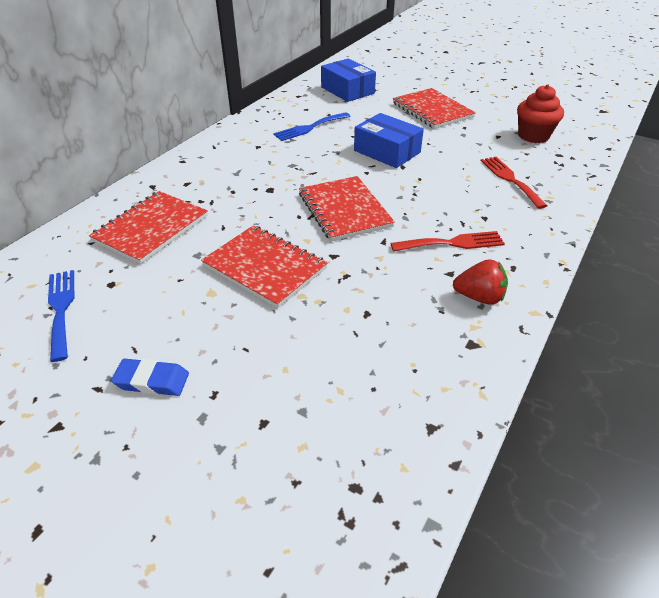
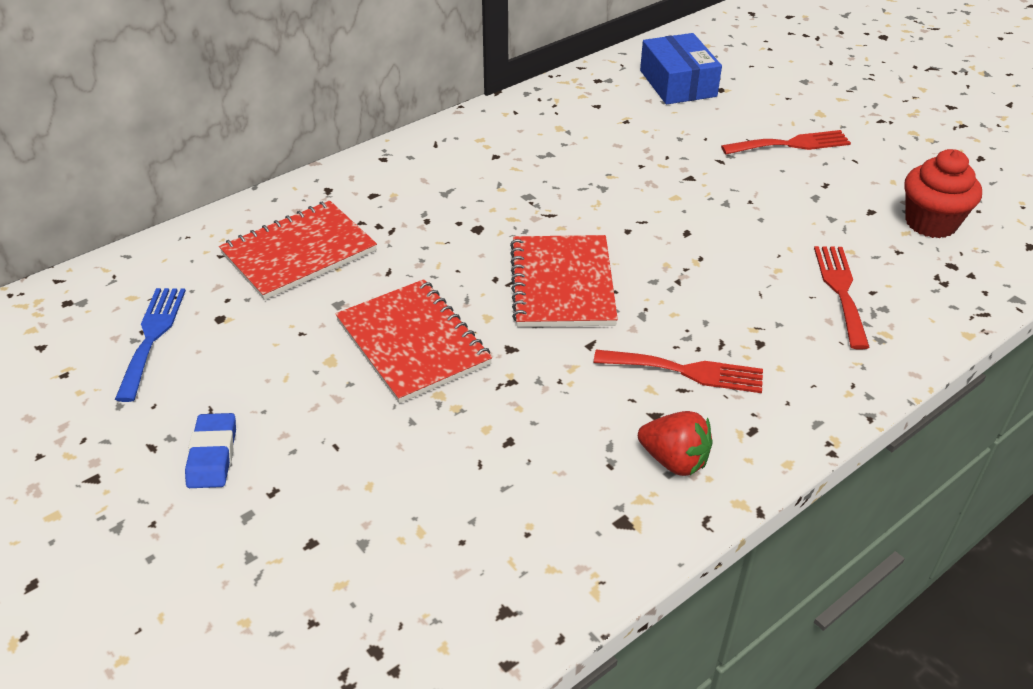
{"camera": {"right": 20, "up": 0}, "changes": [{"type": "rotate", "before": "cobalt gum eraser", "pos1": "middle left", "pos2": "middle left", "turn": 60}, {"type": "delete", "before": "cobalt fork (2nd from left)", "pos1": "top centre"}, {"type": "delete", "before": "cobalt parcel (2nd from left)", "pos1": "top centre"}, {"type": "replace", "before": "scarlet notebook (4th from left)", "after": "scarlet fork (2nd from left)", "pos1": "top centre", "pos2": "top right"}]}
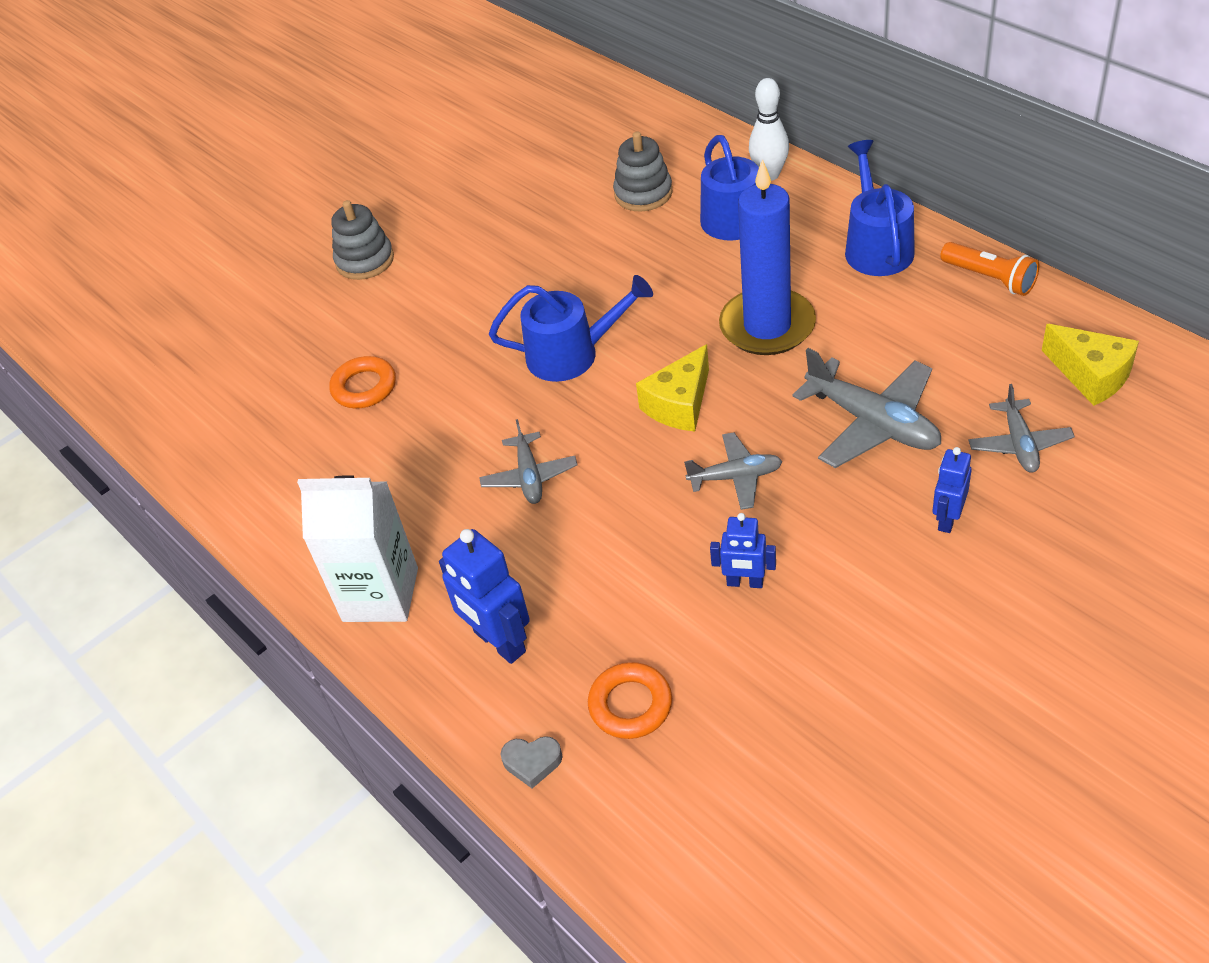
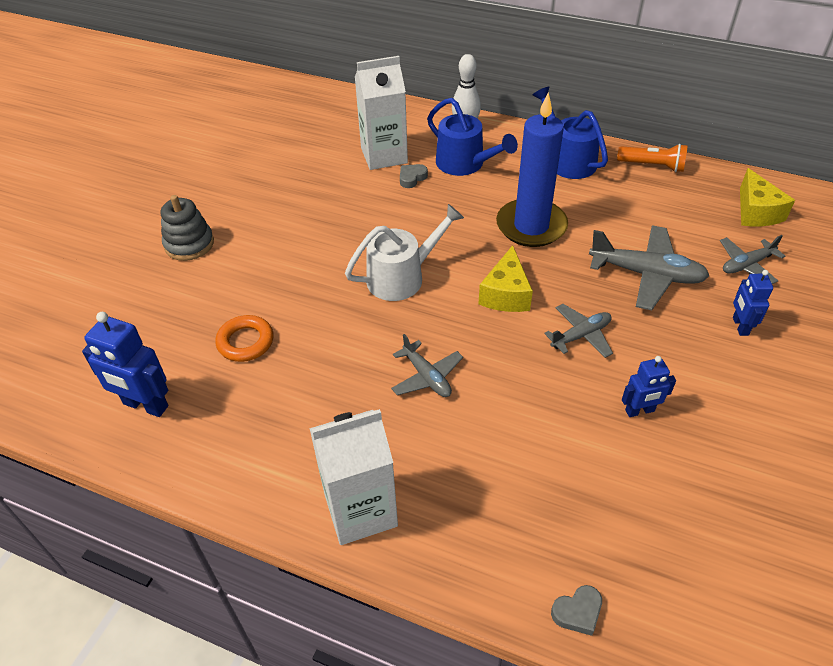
{"camera": {"right": -30, "up": 0}, "changes": [{"type": "move", "before": "cobalt toy robot (1st from left)", "pos1": "centre", "pos2": "middle left"}, {"type": "recolor", "before": "cobalt sprinkling can (1st from left)", "after": "pure white sprinkling can", "pos1": "centre", "pos2": "centre"}, {"type": "delete", "before": "bright orange torus (2nd from left)", "pos1": "bottom centre"}, {"type": "replace", "before": "ash-grey stacking toy (2nd from left)", "after": "pure white juice carton (2nd from left)", "pos1": "top centre", "pos2": "top centre"}, {"type": "rotate", "before": "ash-grey aeroplane (4th from left)", "pos1": "middle right", "pos2": "middle right", "turn": 90}, {"type": "rotate", "before": "bright yellow cheese (2nd from left)", "pos1": "middle right", "pos2": "top right", "turn": 60}, {"type": "insert", "after": "ash-grey love heart (1st from left)", "pos2": "top centre"}]}
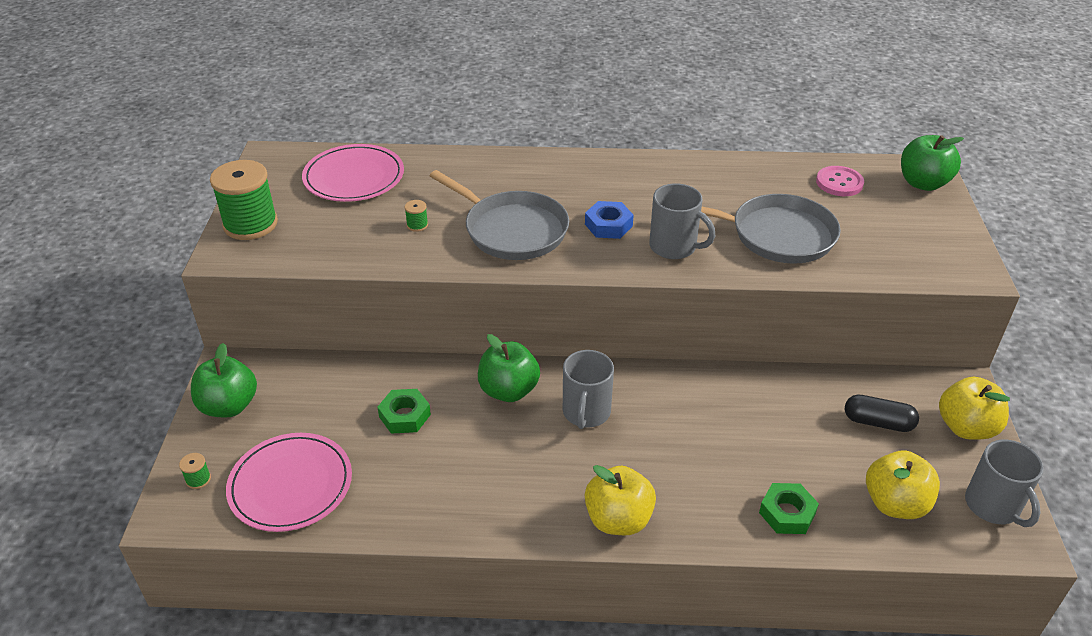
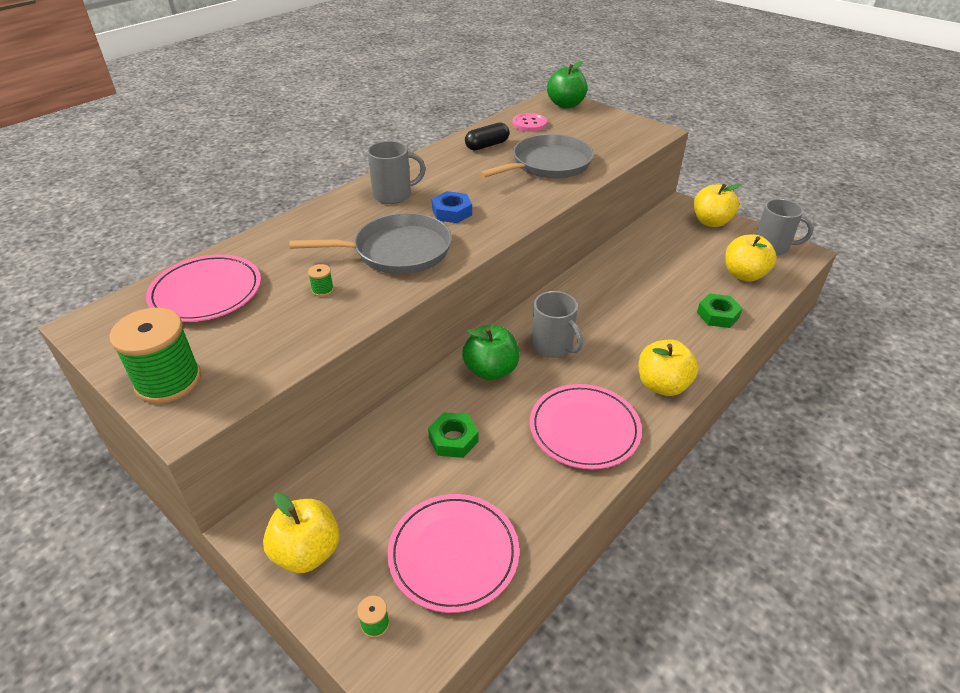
{"camera": {"right": -50, "up": 0}, "changes": [{"type": "recolor", "before": "emerald apple (1st from left)", "after": "bright yellow apple (1st from left)", "pos1": "middle left", "pos2": "bottom left"}, {"type": "move", "before": "ash-grey mug (2nd from left in the first image)", "after": "ash-grey mug (1st from left)", "pos1": "centre", "pos2": "top centre"}, {"type": "move", "before": "black capsule", "pos1": "middle right", "pos2": "top centre"}, {"type": "insert", "after": "rose-pink plate (3rd from left)", "pos2": "centre"}]}
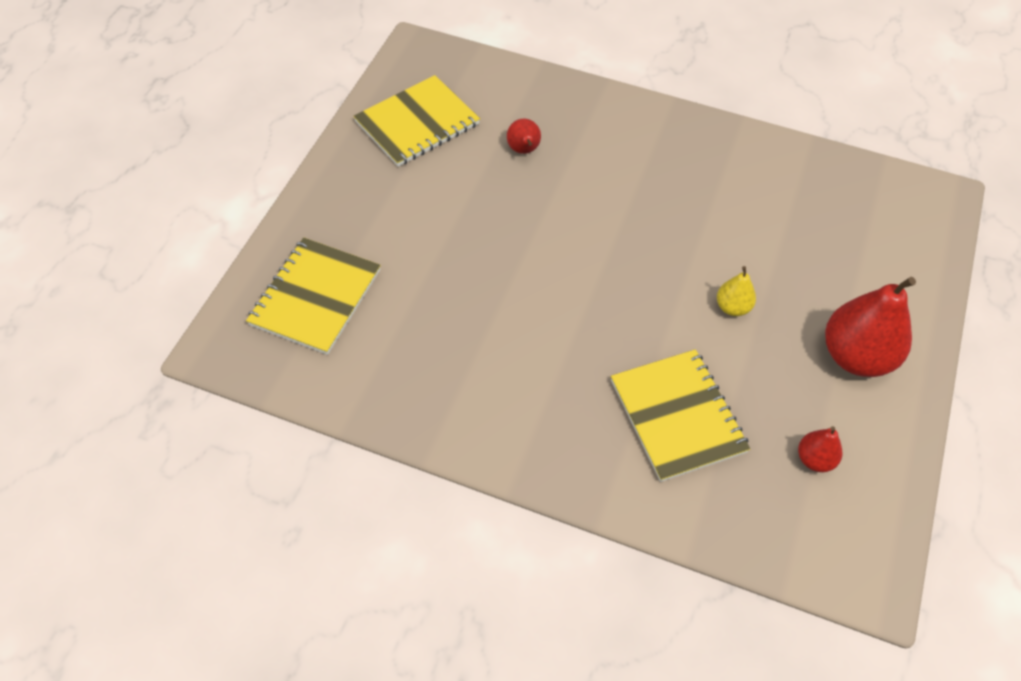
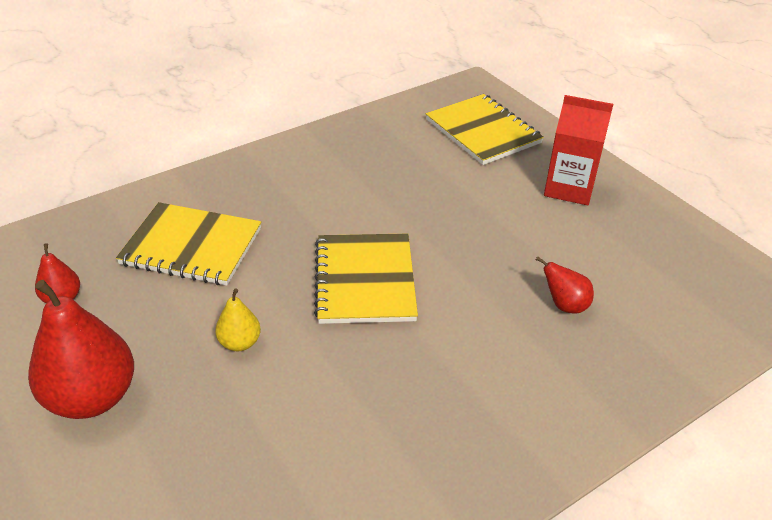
{"camera": {"right": 125, "up": -15}, "changes": [{"type": "move", "before": "bright yellow notebook (2nd from left)", "pos1": "top centre", "pos2": "centre"}, {"type": "insert", "after": "scarlet juice carton", "pos2": "top right"}]}
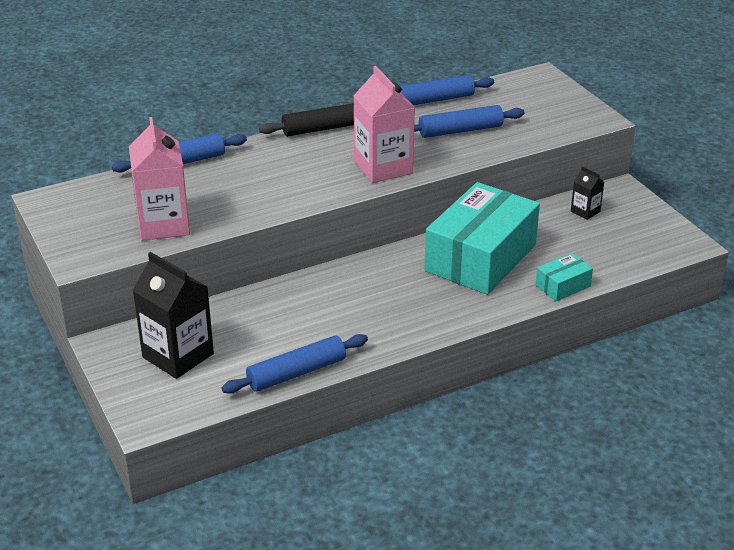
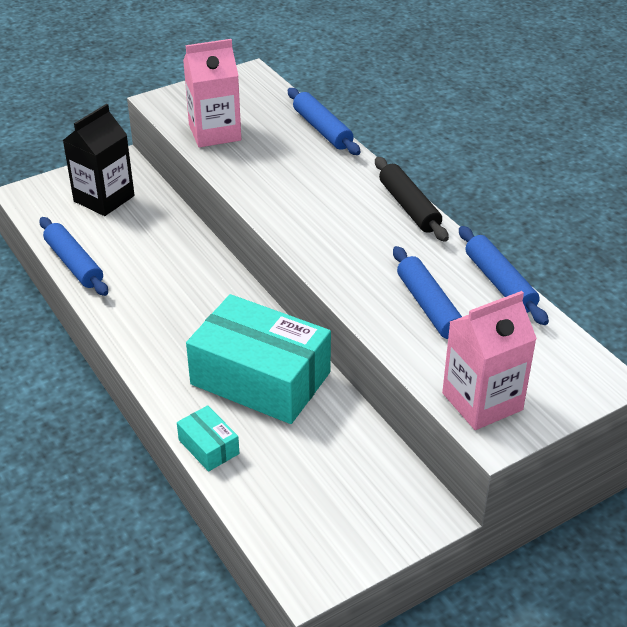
{"camera": {"right": 85, "up": 5}, "changes": [{"type": "move", "before": "rose-pink juice carton (2nd from left)", "pos1": "top centre", "pos2": "middle right"}, {"type": "delete", "before": "black juice carton (2nd from left)", "pos1": "middle right"}]}
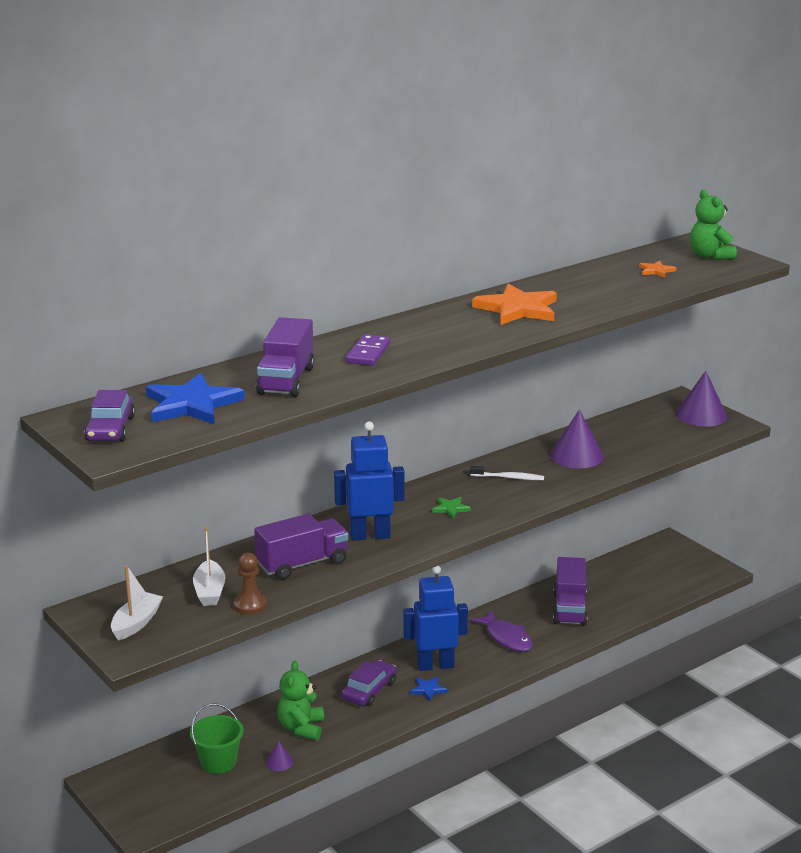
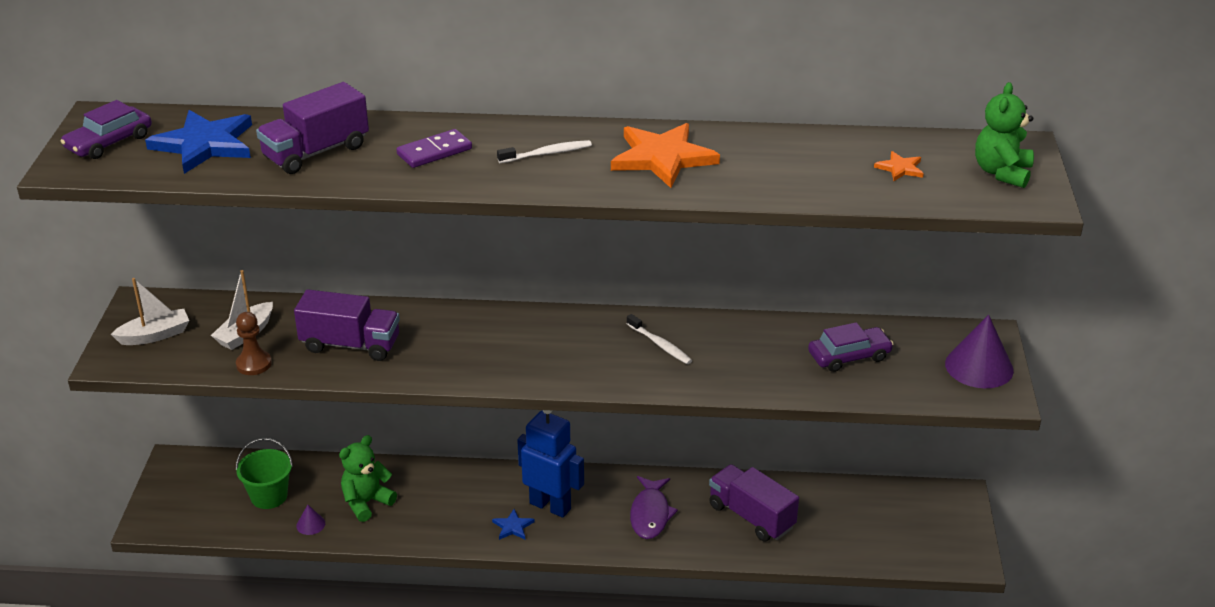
{"camera": {"right": 40, "up": 10}, "changes": [{"type": "delete", "before": "cobalt toy robot (1st from left)", "pos1": "centre"}, {"type": "move", "before": "purple automobile (2nd from left)", "pos1": "bottom centre", "pos2": "middle right"}, {"type": "delete", "before": "emerald five-pointed star", "pos1": "centre"}, {"type": "delete", "before": "purple solid cone (2nd from left)", "pos1": "middle right"}, {"type": "rotate", "before": "purple lorry (3rd from left)", "pos1": "bottom right", "pos2": "bottom centre", "turn": 90}, {"type": "insert", "after": "pure white tooth brush (1st from left)", "pos2": "top centre"}]}
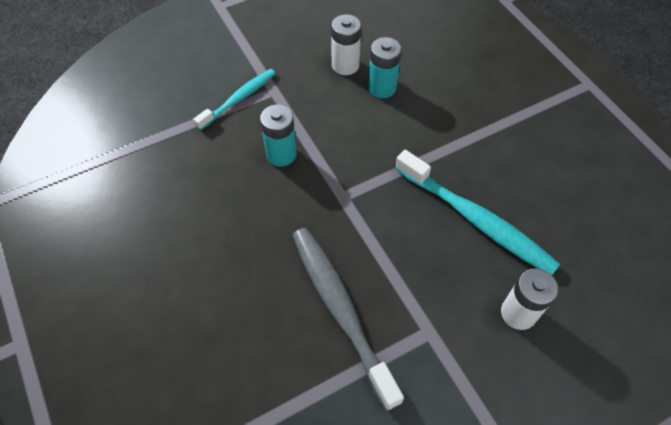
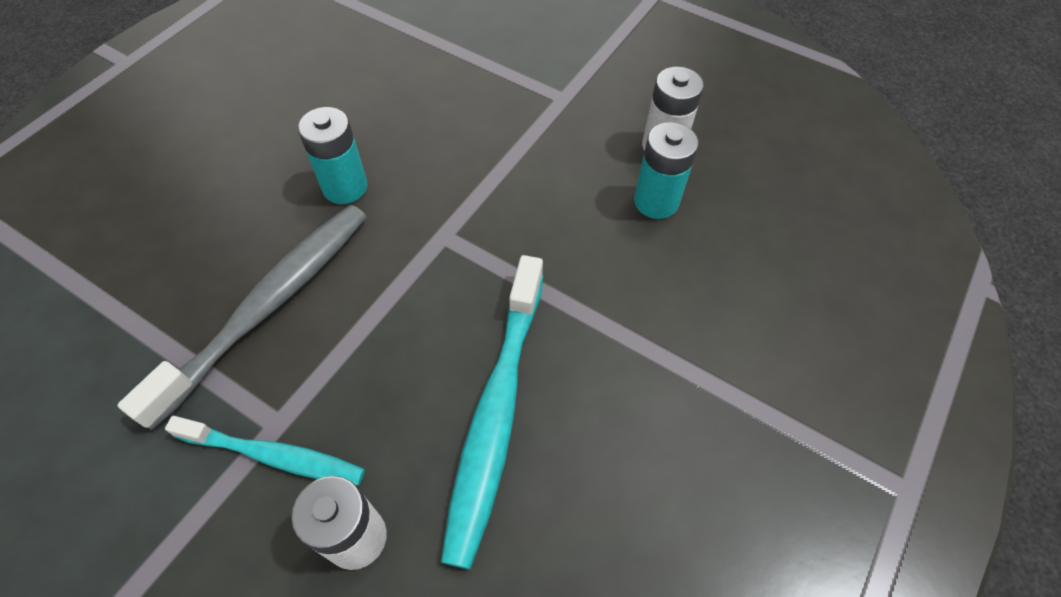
{"camera": {"right": 60, "up": 0}, "changes": [{"type": "move", "before": "teal tooth brush (1st from left)", "pos1": "top centre", "pos2": "bottom left"}, {"type": "move", "before": "teal battery (1st from left)", "pos1": "top centre", "pos2": "top left"}]}
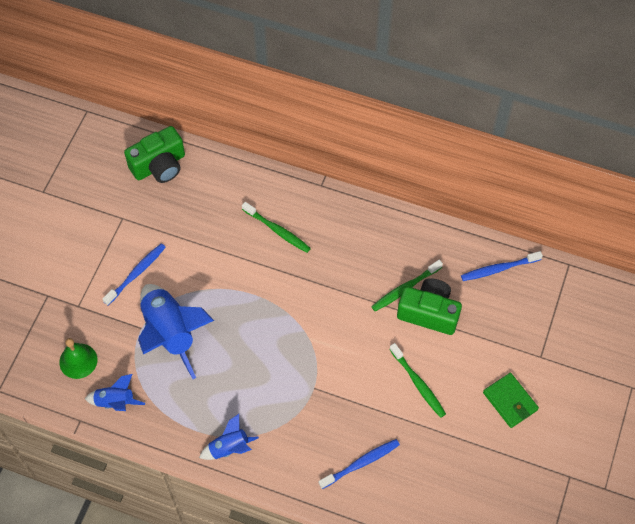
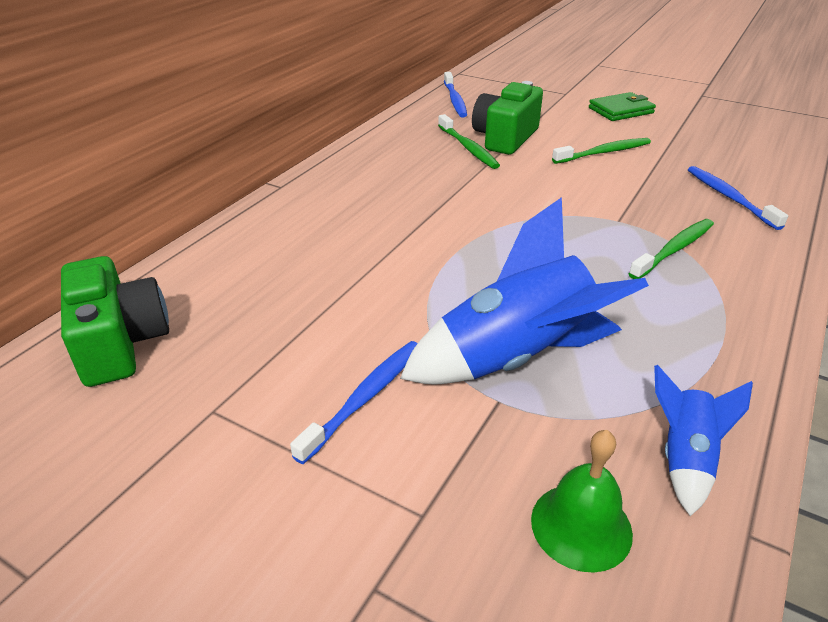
{"camera": {"right": -80, "up": -25}, "changes": [{"type": "rotate", "before": "cobalt tooth brush (1st from left)", "pos1": "middle left", "pos2": "centre", "turn": 75}, {"type": "delete", "before": "cobalt rocket (3rd from left)", "pos1": "bottom centre"}, {"type": "move", "before": "emerald tooth brush (1st from left in the first image)", "after": "emerald tooth brush (3rd from left)", "pos1": "centre", "pos2": "middle right"}]}
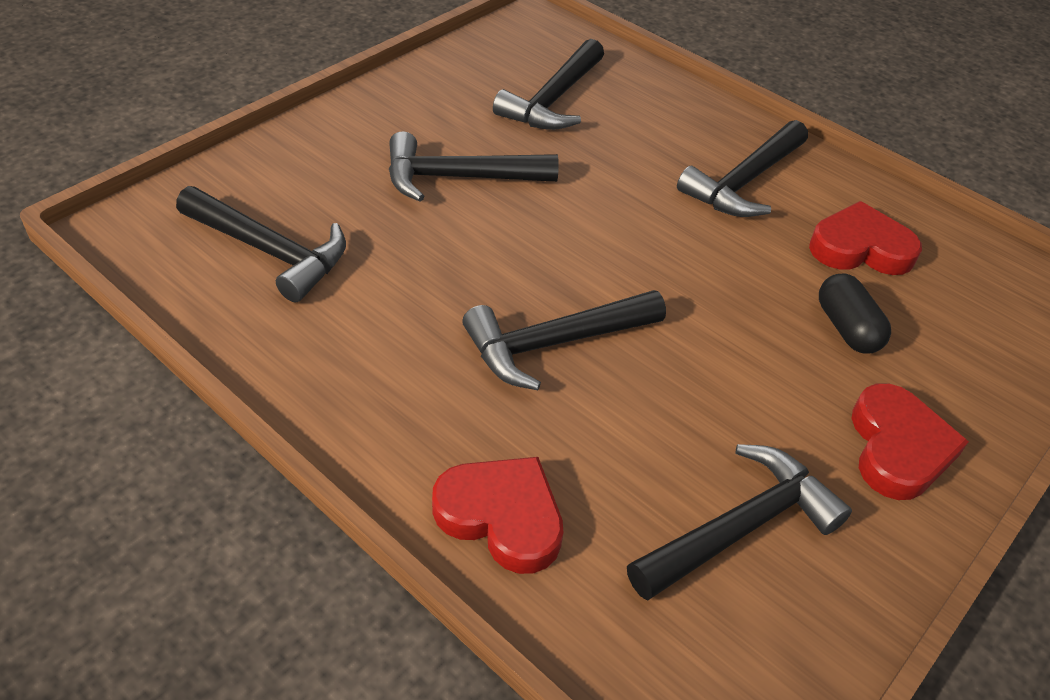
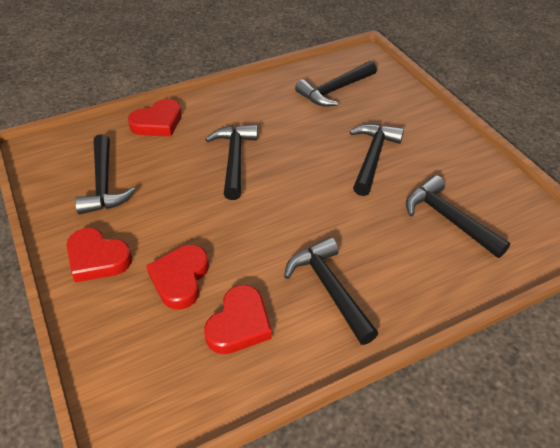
{"camera": {"right": 115, "up": 0}, "changes": [{"type": "replace", "before": "black capsule", "after": "scarlet love heart (3rd from left)", "pos1": "middle right", "pos2": "middle left"}]}
